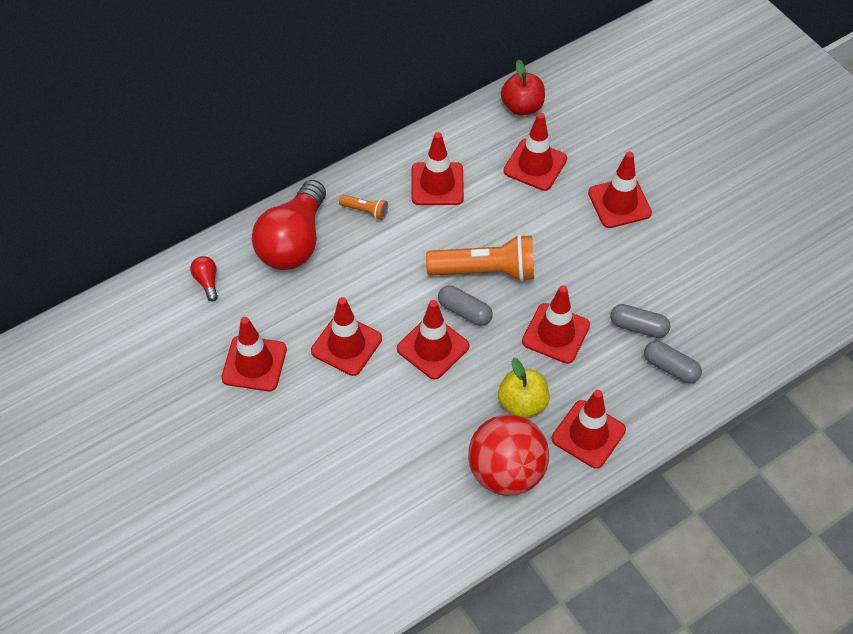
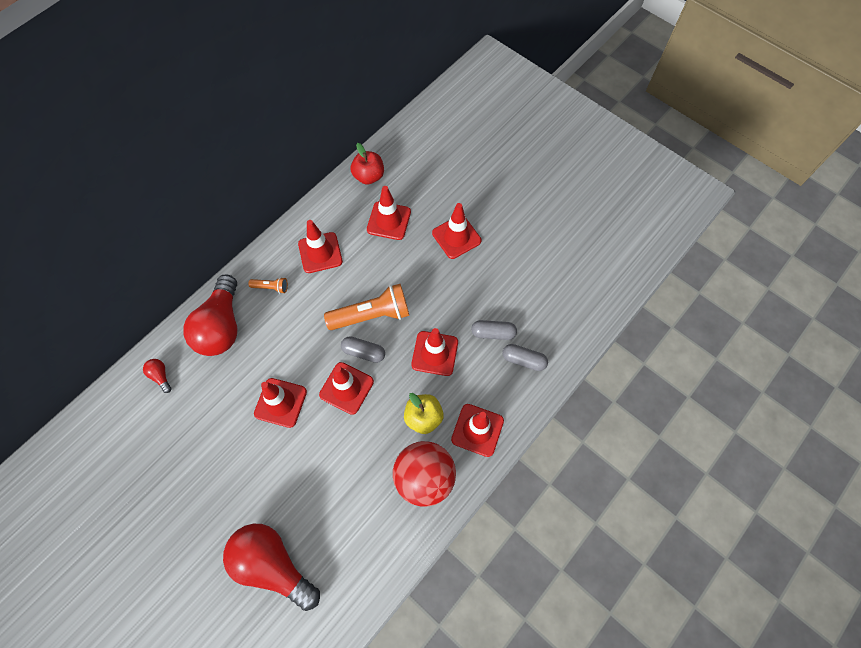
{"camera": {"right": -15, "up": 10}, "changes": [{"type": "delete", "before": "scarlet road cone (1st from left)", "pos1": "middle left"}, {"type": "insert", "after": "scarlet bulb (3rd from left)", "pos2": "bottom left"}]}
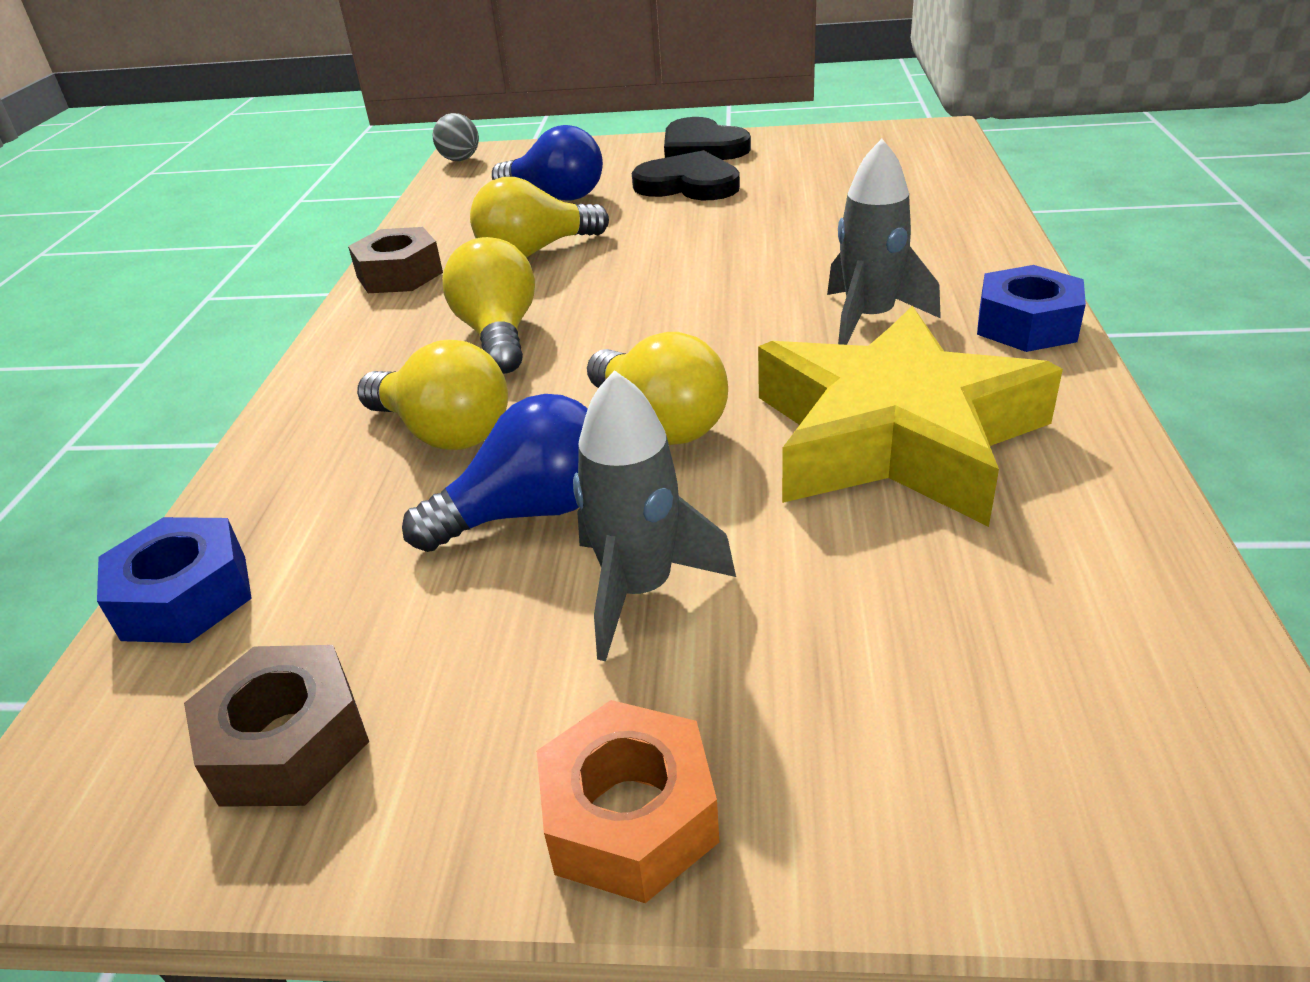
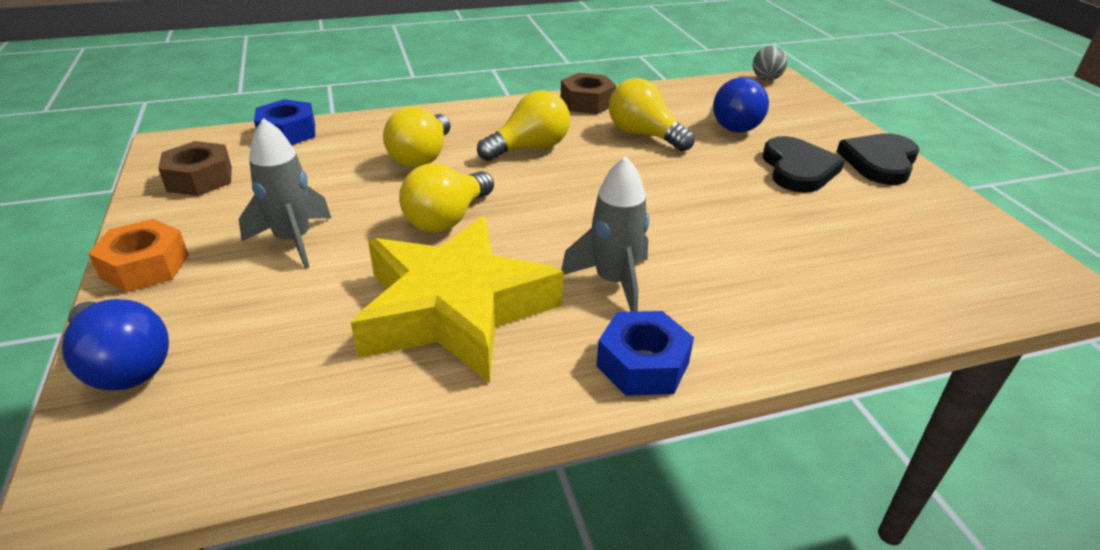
{"camera": {"right": 65, "up": 0}, "changes": [{"type": "move", "before": "cobalt bulb (1st from left)", "pos1": "centre", "pos2": "middle left"}]}
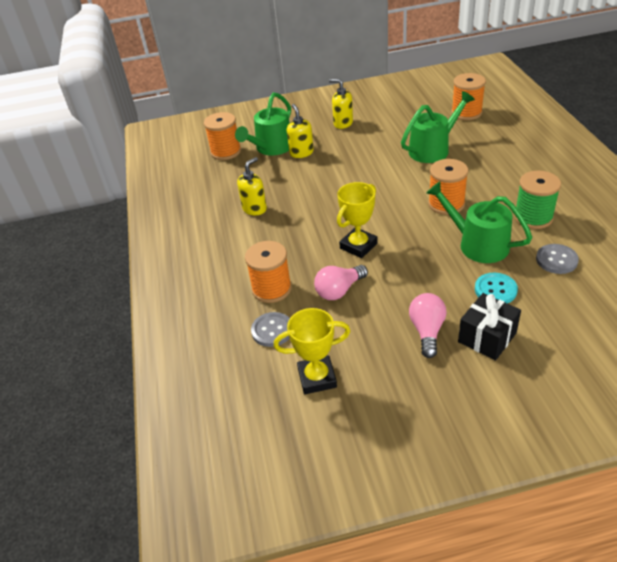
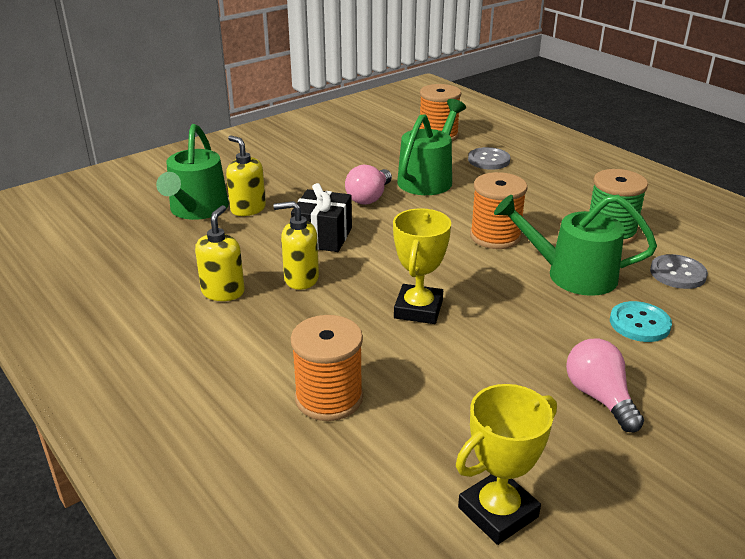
{"camera": {"right": -30, "up": -10}, "changes": [{"type": "delete", "before": "bright orange spool (1st from left)", "pos1": "top centre"}, {"type": "move", "before": "ash-grey sewing button (1st from left)", "pos1": "centre", "pos2": "top centre"}, {"type": "move", "before": "rose-pink bulb (1st from left)", "pos1": "centre", "pos2": "top centre"}, {"type": "move", "before": "bright yellow soap pump (3rd from left)", "pos1": "top centre", "pos2": "centre"}, {"type": "move", "before": "black gift", "pos1": "middle right", "pos2": "centre"}]}
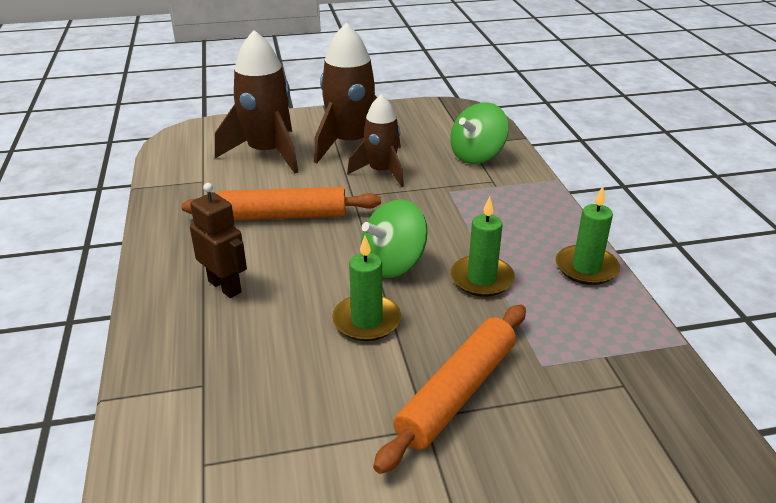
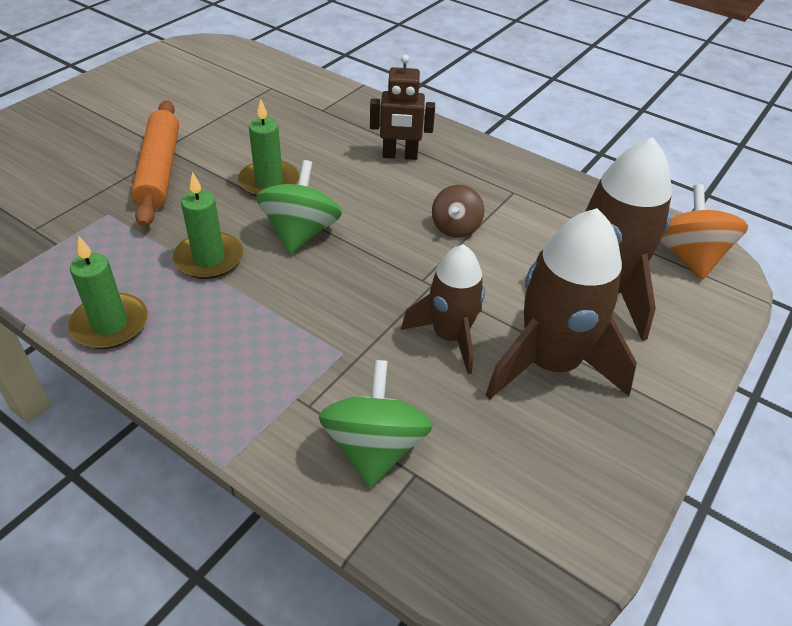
{"camera": {"right": 135, "up": 10}, "changes": [{"type": "replace", "before": "bright orange pastry roller (1st from left)", "after": "dark brown toy top", "pos1": "centre", "pos2": "centre"}, {"type": "insert", "after": "bright orange toy top", "pos2": "middle right"}]}
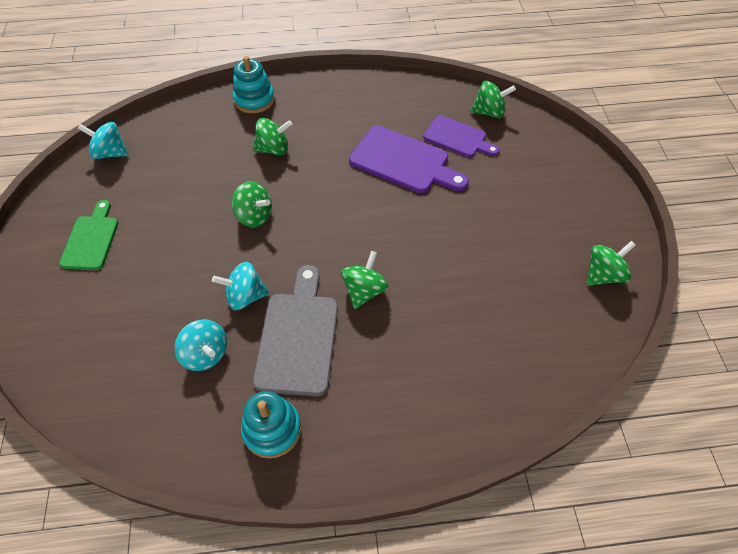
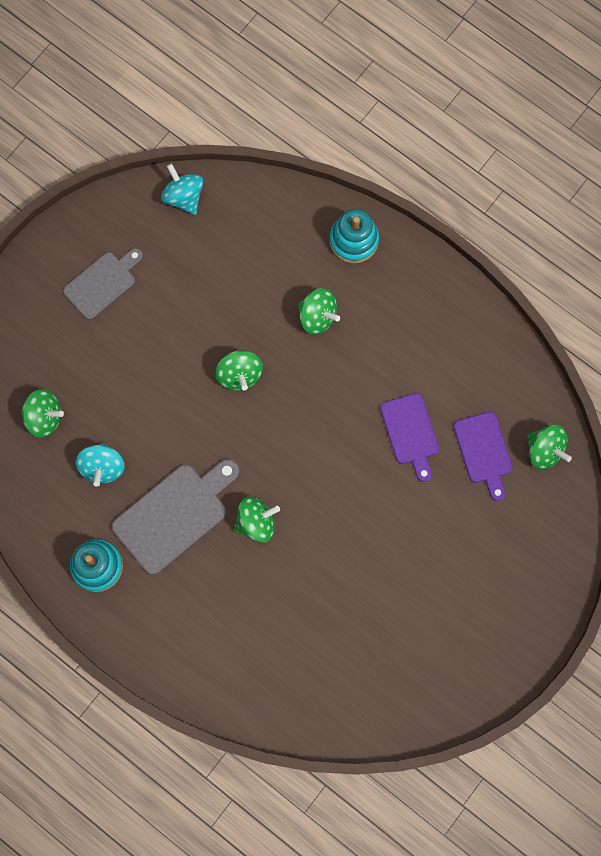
{"camera": {"right": 45, "up": 20}, "changes": [{"type": "recolor", "before": "emerald chopping board", "after": "ash-grey chopping board (1st from left)", "pos1": "middle left", "pos2": "top left"}, {"type": "delete", "before": "teal toy top (3rd from left)", "pos1": "middle left"}, {"type": "resize", "before": "purple chopping board (1st from left)", "pos1": "top centre", "pos2": "middle right", "scale": 0.65}, {"type": "move", "before": "emerald toy top (5th from left in the first image)", "after": "emerald toy top (1st from left)", "pos1": "middle right", "pos2": "middle left"}]}
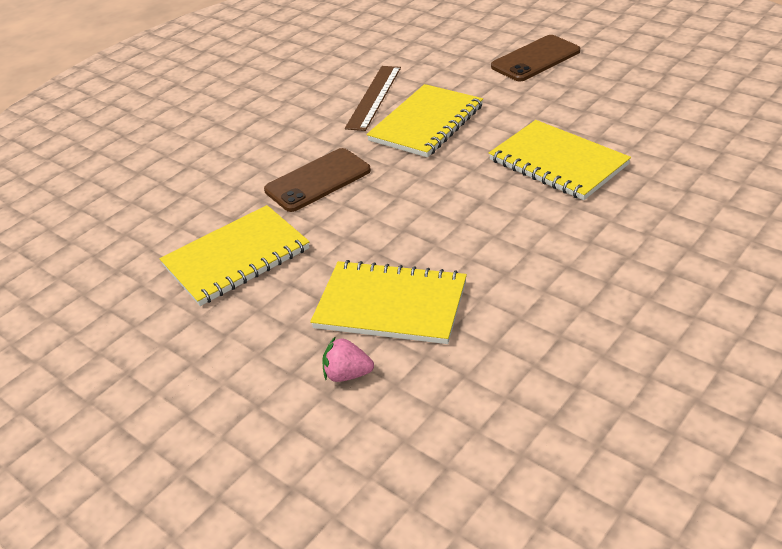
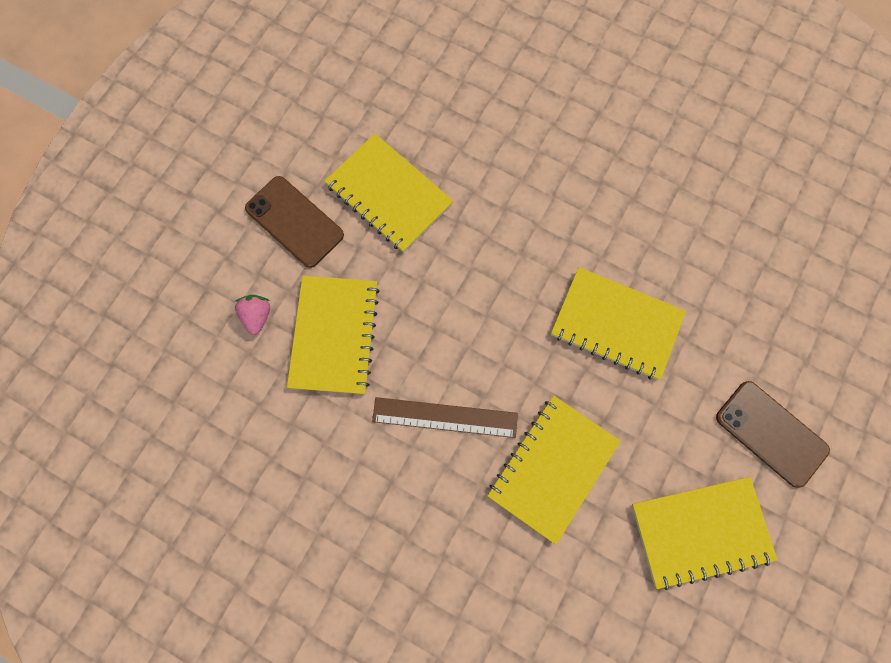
{"camera": {"right": 75, "up": 35}, "changes": [{"type": "move", "before": "dark brown smartphone (1st from left)", "pos1": "top centre", "pos2": "middle left"}, {"type": "move", "before": "dark brown measuring stick", "pos1": "top centre", "pos2": "centre"}, {"type": "insert", "after": "bright yellow notebook (5th from left)", "pos2": "bottom right"}]}
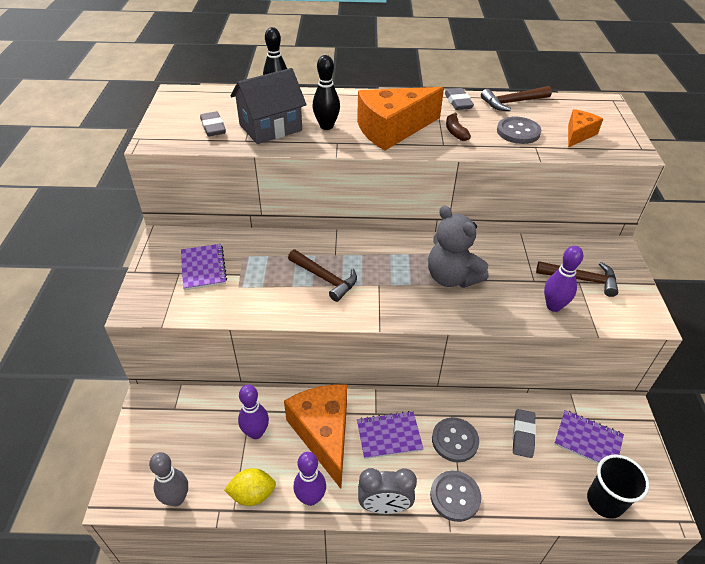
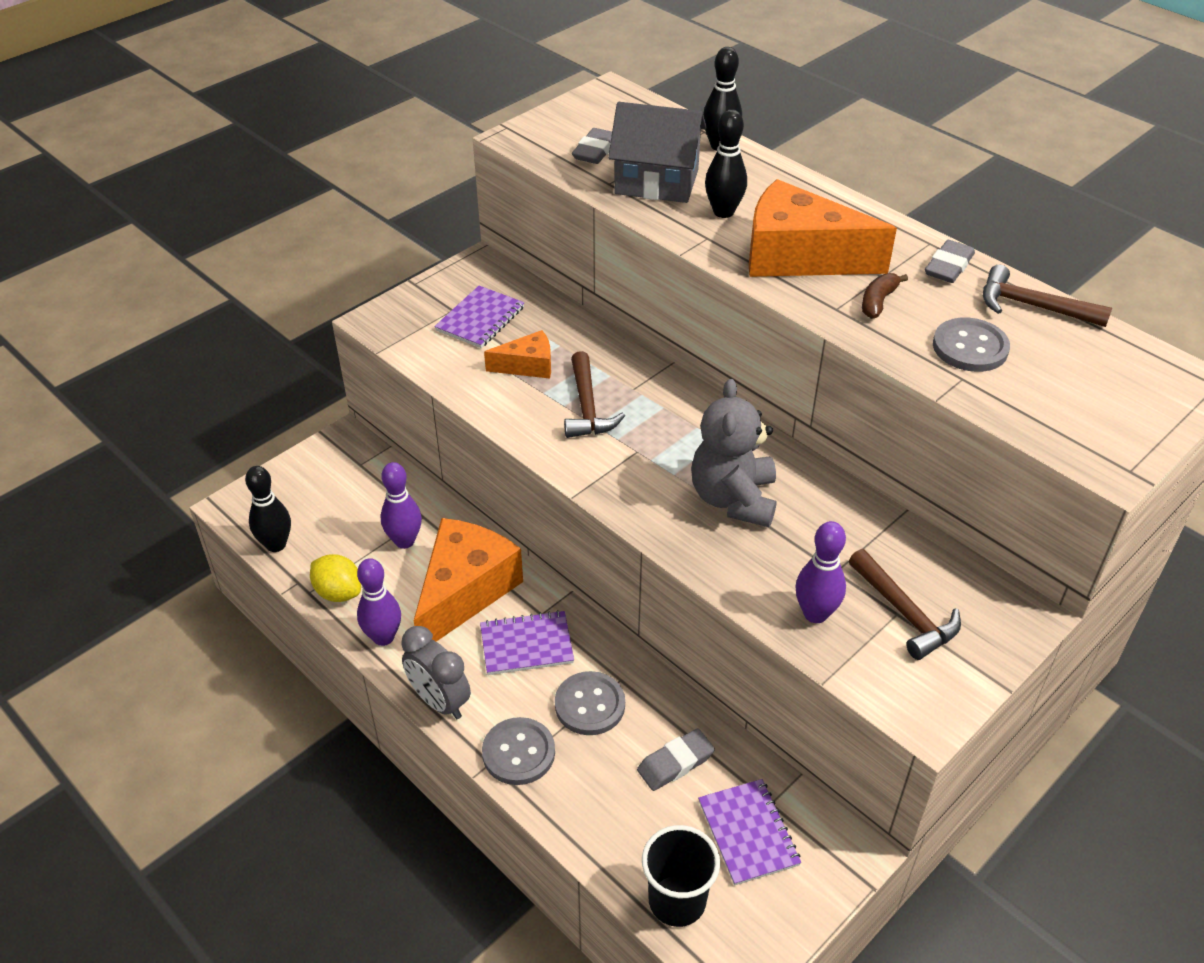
{"camera": {"right": 45, "up": 0}, "changes": [{"type": "recolor", "before": "ash-grey bowling pin", "after": "black bowling pin (1st from left)", "pos1": "bottom left", "pos2": "middle left"}, {"type": "rotate", "before": "purple notebook (2nd from left)", "pos1": "bottom centre", "pos2": "bottom centre", "turn": -45}, {"type": "move", "before": "bright orange cheese (3rd from left in the first image)", "after": "bright orange cheese (2nd from left)", "pos1": "top right", "pos2": "centre"}]}
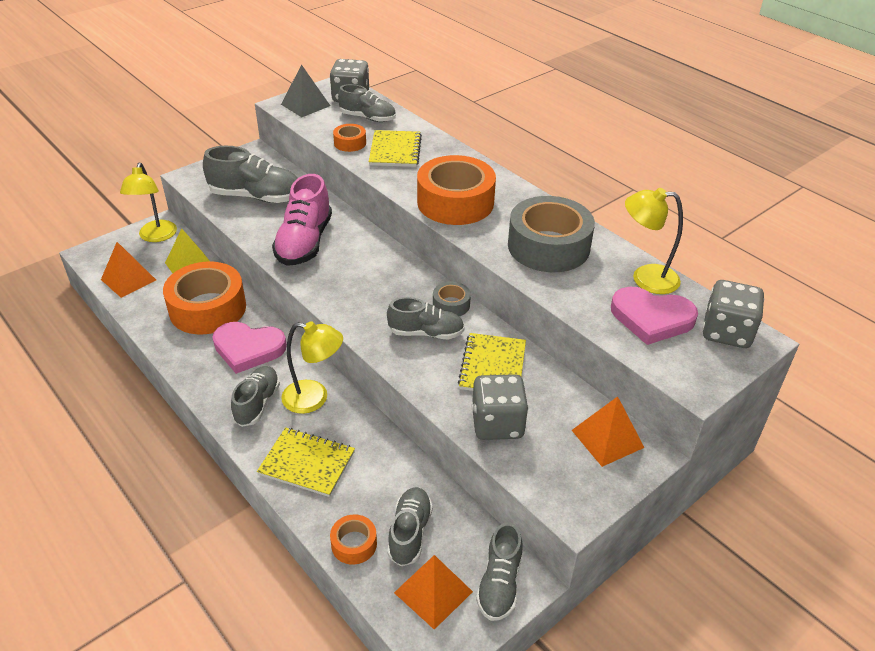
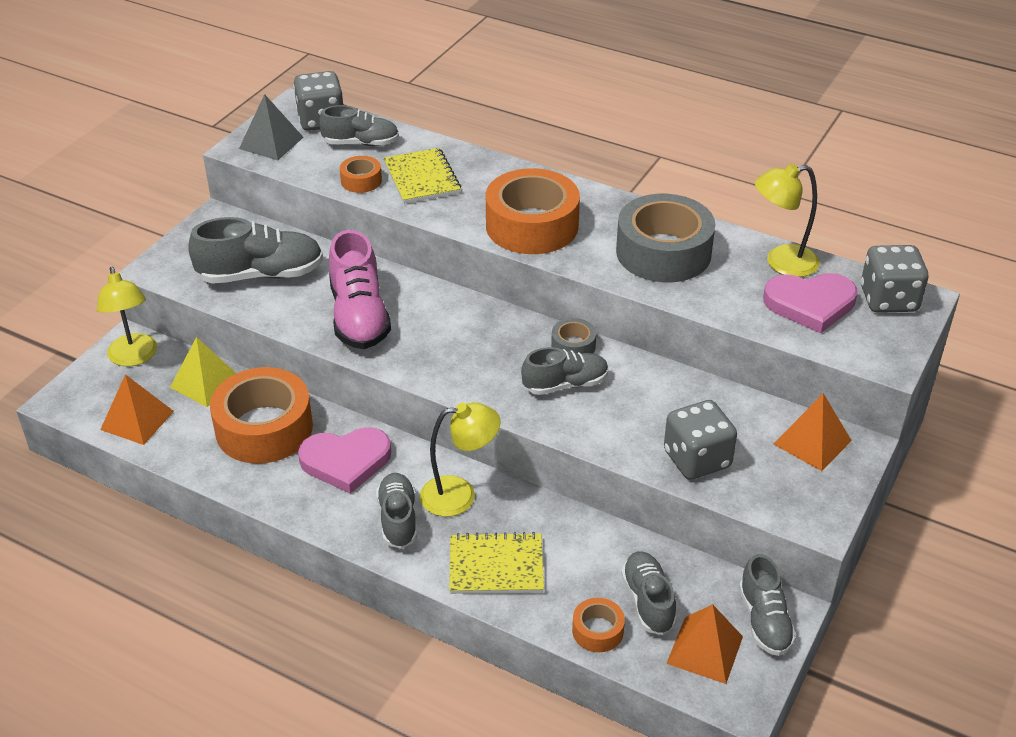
{"camera": {"right": -20, "up": 0}, "changes": [{"type": "delete", "before": "bright yellow notebook (3rd from left)", "pos1": "centre"}]}
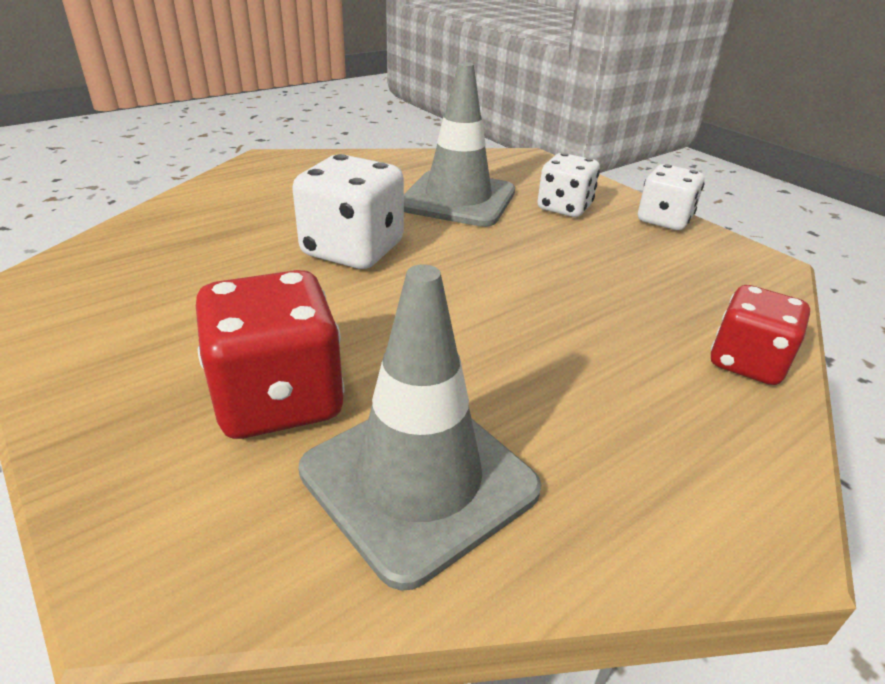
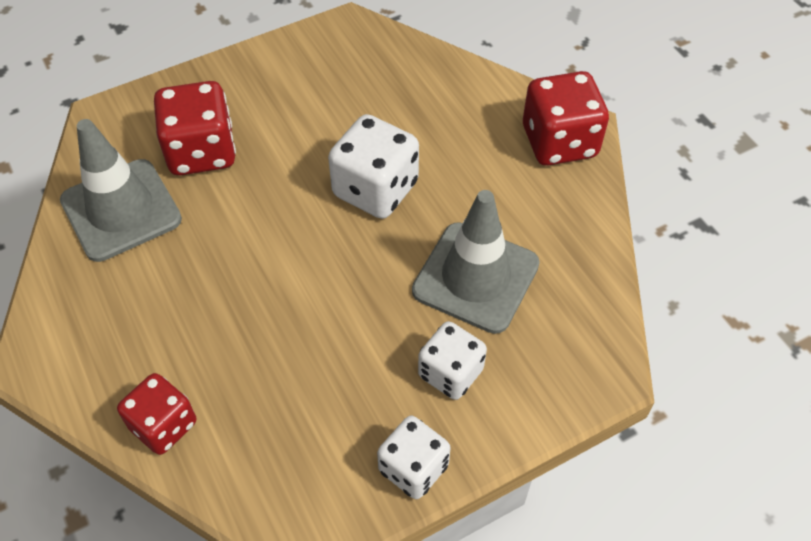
{"camera": {"right": 100, "up": 20}, "changes": [{"type": "insert", "after": "scarlet game die (3rd from left)", "pos2": "top right"}]}
